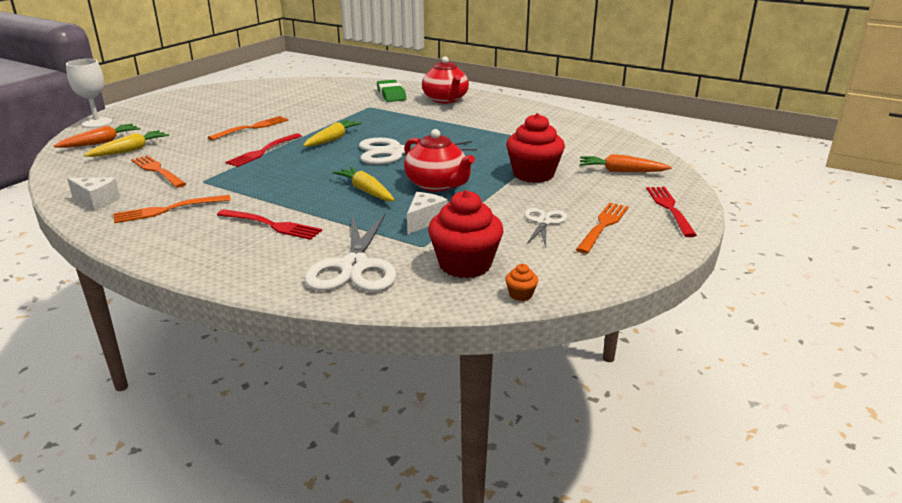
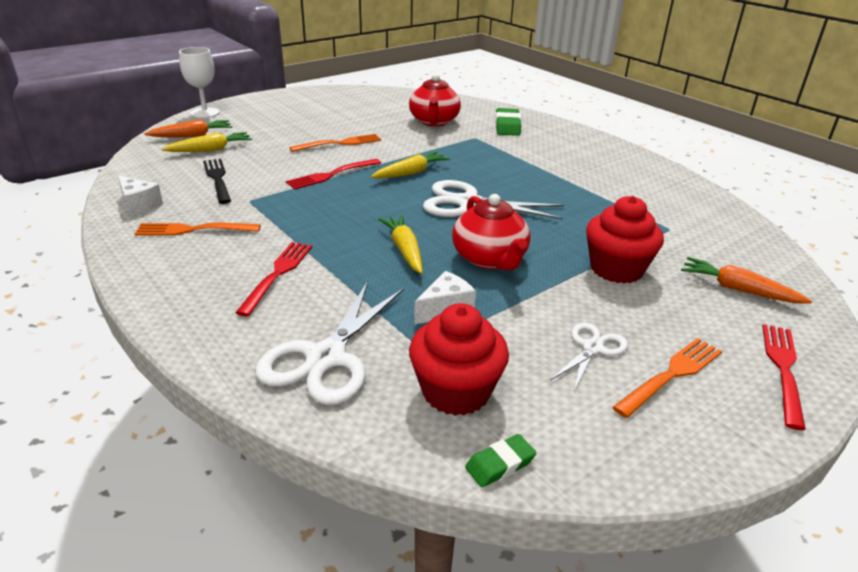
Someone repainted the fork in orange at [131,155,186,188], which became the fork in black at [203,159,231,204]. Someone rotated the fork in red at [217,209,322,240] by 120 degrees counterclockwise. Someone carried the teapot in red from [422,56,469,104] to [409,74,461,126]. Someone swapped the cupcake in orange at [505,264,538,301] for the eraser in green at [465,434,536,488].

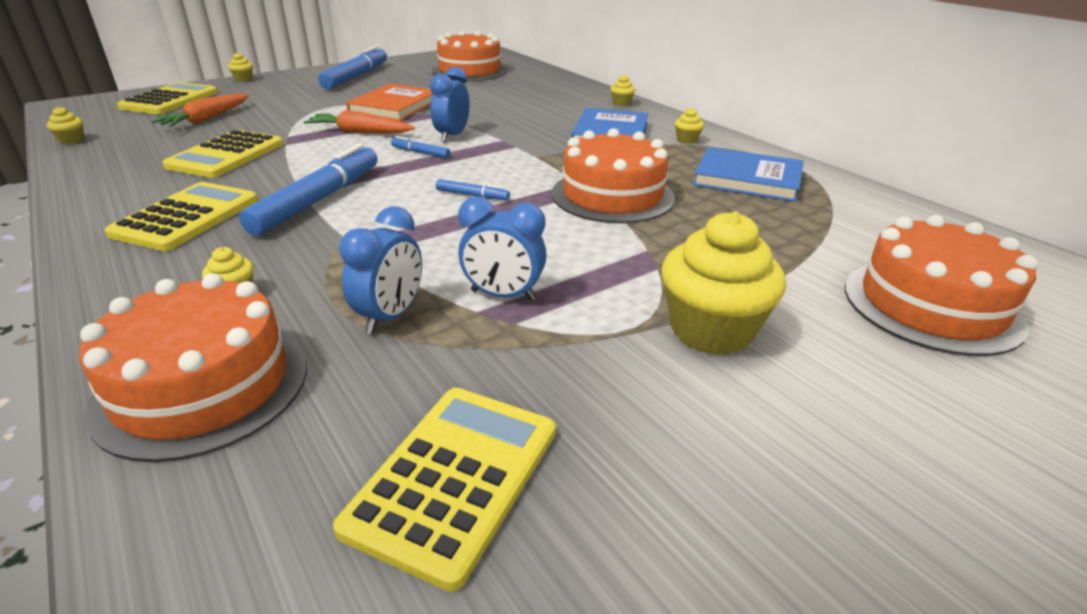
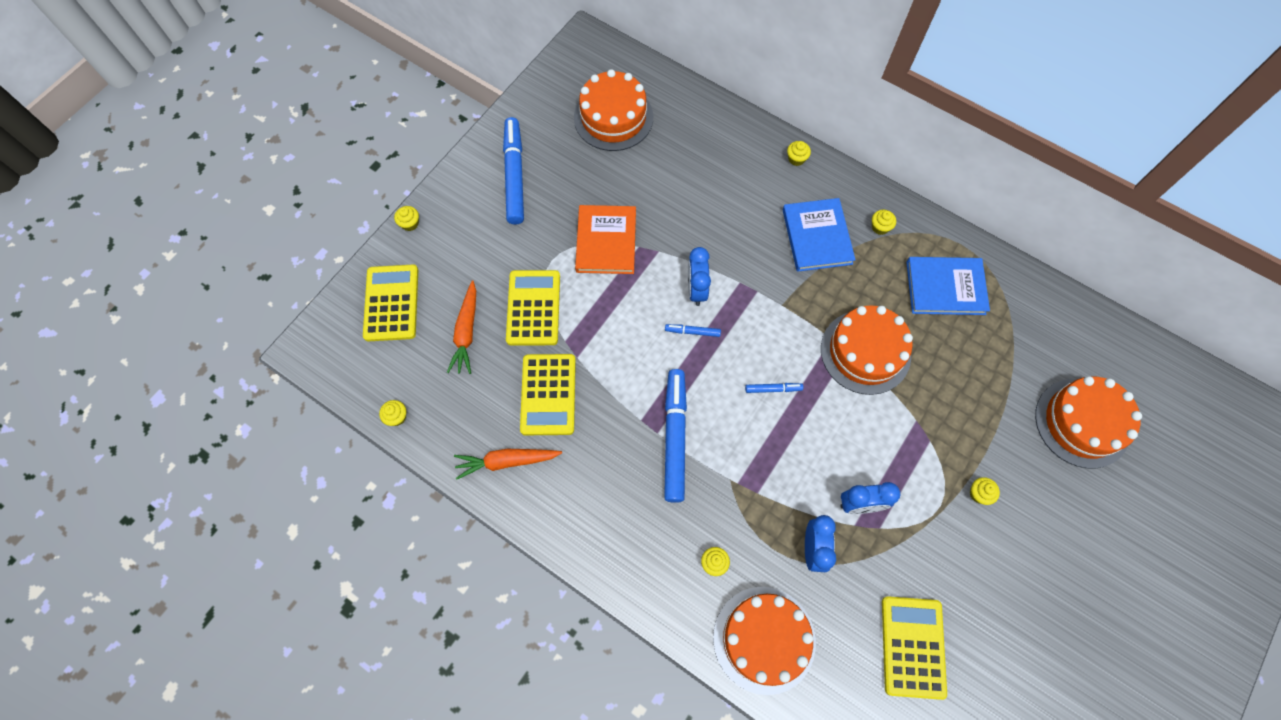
Someone carried the calculator in yellow from [105,182,258,251] to [506,270,560,346]. Someone carried the carrot in orange from [303,110,415,133] to [454,449,562,480]. Someone scaled the cupcake in yellow at [661,212,786,355] by 0.43.

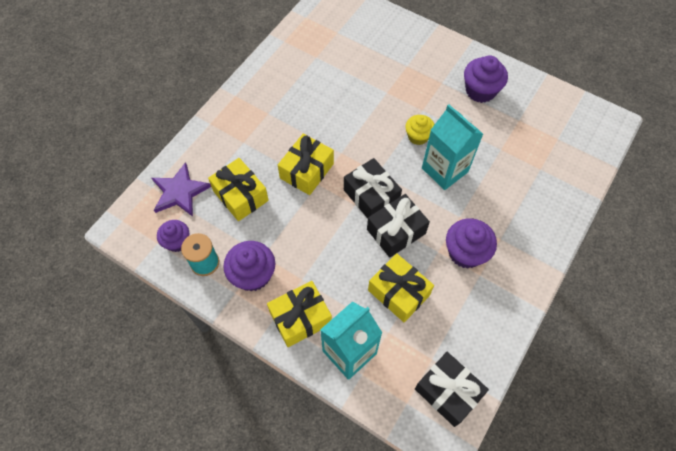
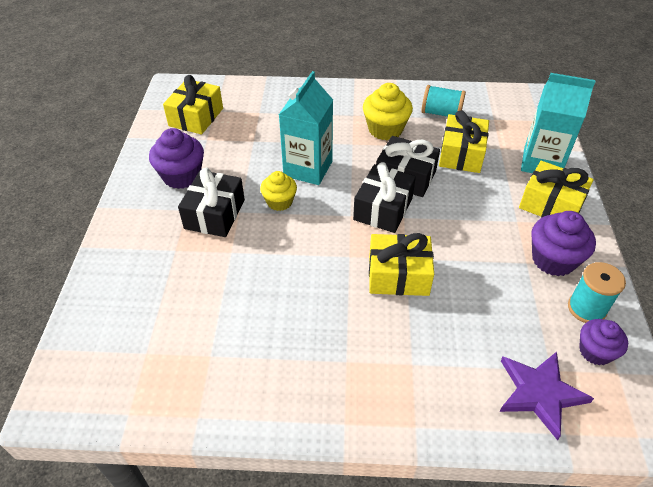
Someone carried the gift in yellow from [208,158,269,221] to [163,75,223,134]. Someone carried the gift in black from [415,352,489,427] to [178,168,245,237]. Someone repainted the cupcake in purple at [446,218,497,269], which became the cupcake in yellow at [363,83,413,140]. Someone put down the spool in turquoise at [422,85,466,117].

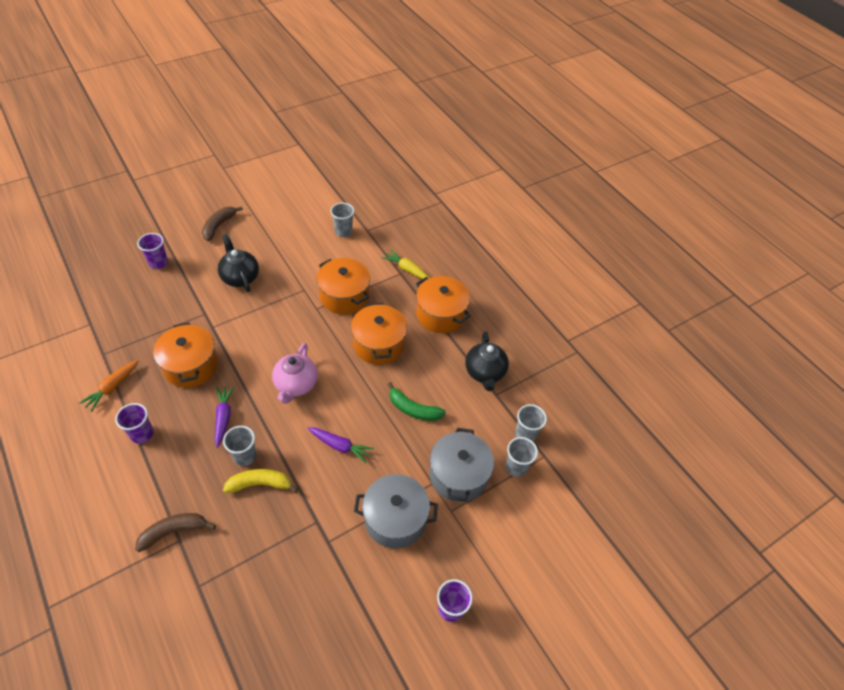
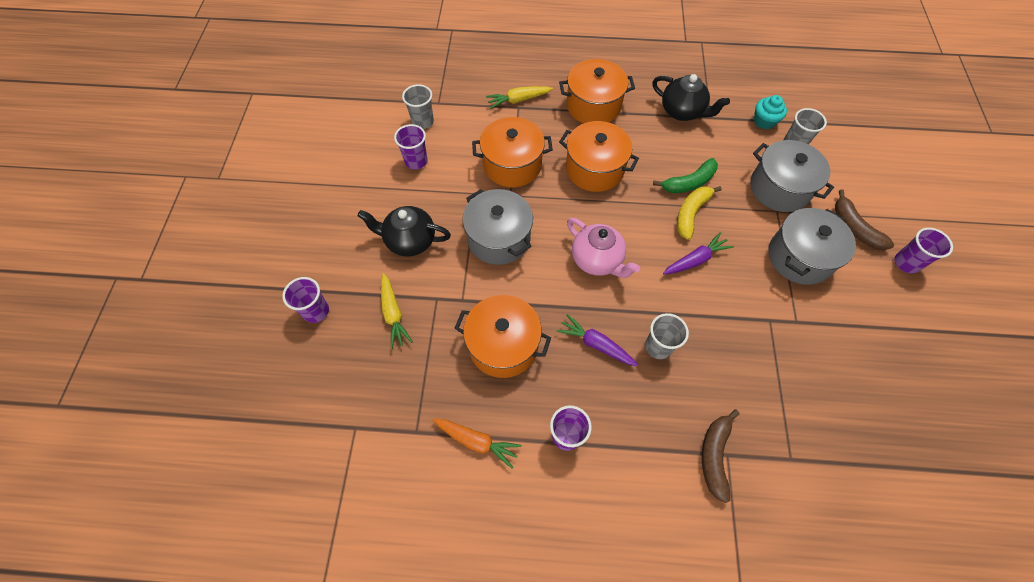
Someone rotated the carrot in orange at [79,360,139,412] by 45 degrees counterclockwise. Someone carried the banana in brown from [202,206,243,241] to [835,190,894,250]. Someone carried the banana in yellow from [223,469,298,493] to [677,186,722,240]. Someone swapped the cup in grey at [515,404,547,441] for the cupcake in turquoise at [754,95,787,129]. Someone put down the carrot in yellow at [381,273,413,349]. Someone put down the cup in purple at [394,124,428,170]. Someone put down the pot in grey at [462,189,533,265].

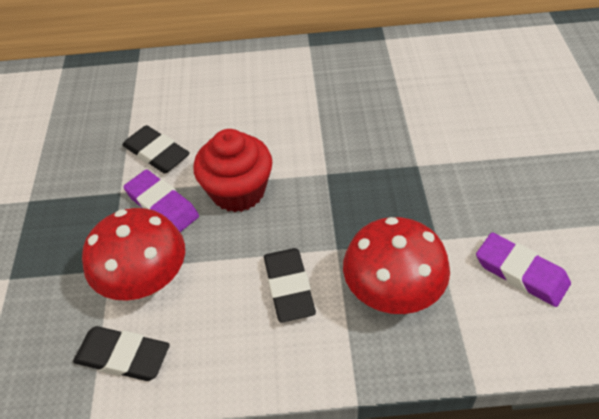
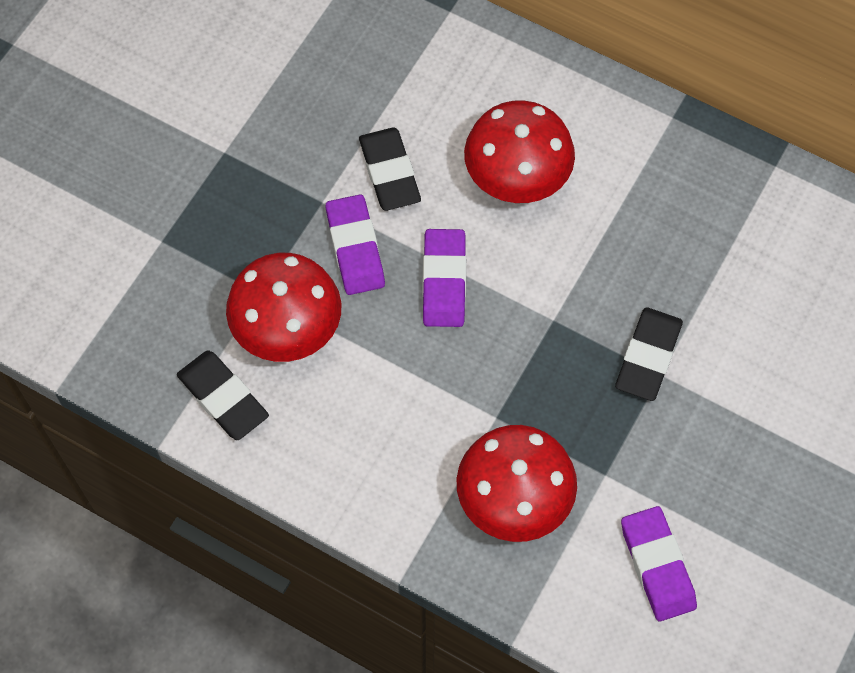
Someone swapped the cupcake in red at [193,129,272,212] for the eraser in purple at [422,229,466,327]. Someone carried the eraser in black from [264,248,316,323] to [615,307,683,401]. Someone put down the mushroom in red at [464,100,575,203].

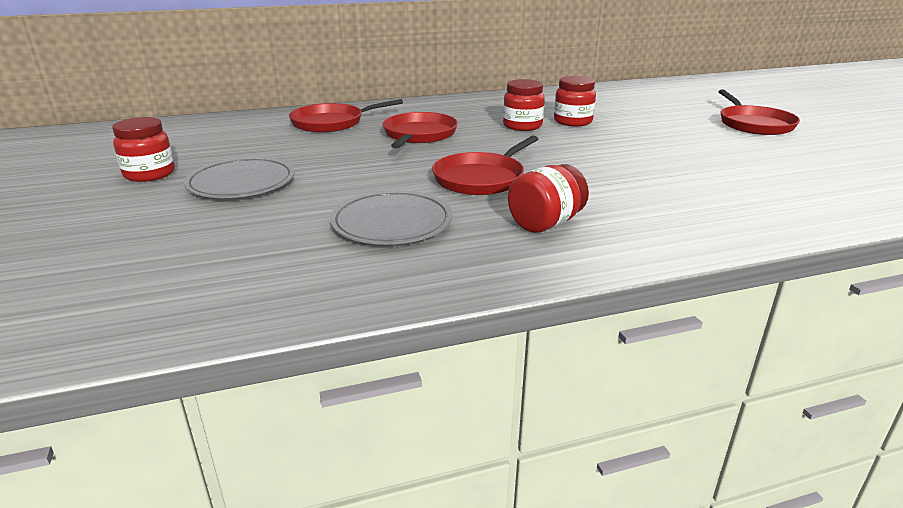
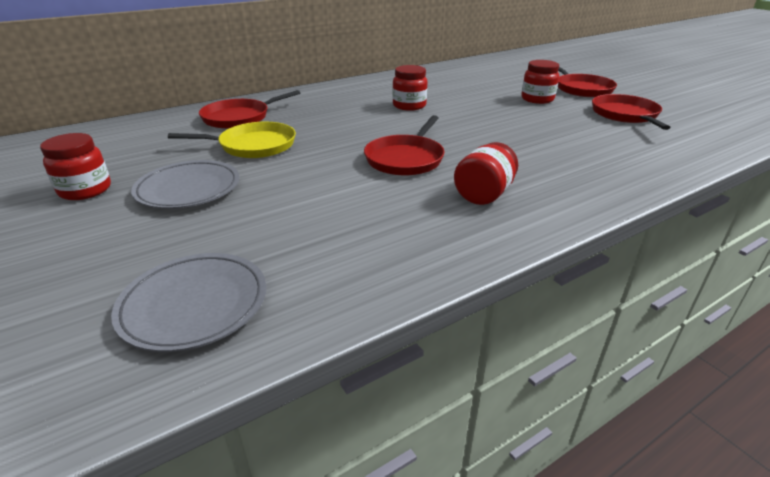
Someone carried the plate in grey from [330,190,453,245] to [111,253,266,352]. Someone carried the pan in red from [382,112,458,149] to [592,94,671,130]. Someone carried the jar in red from [554,76,596,126] to [521,60,559,104]. Someone put down the pan in yellow at [168,122,296,158].

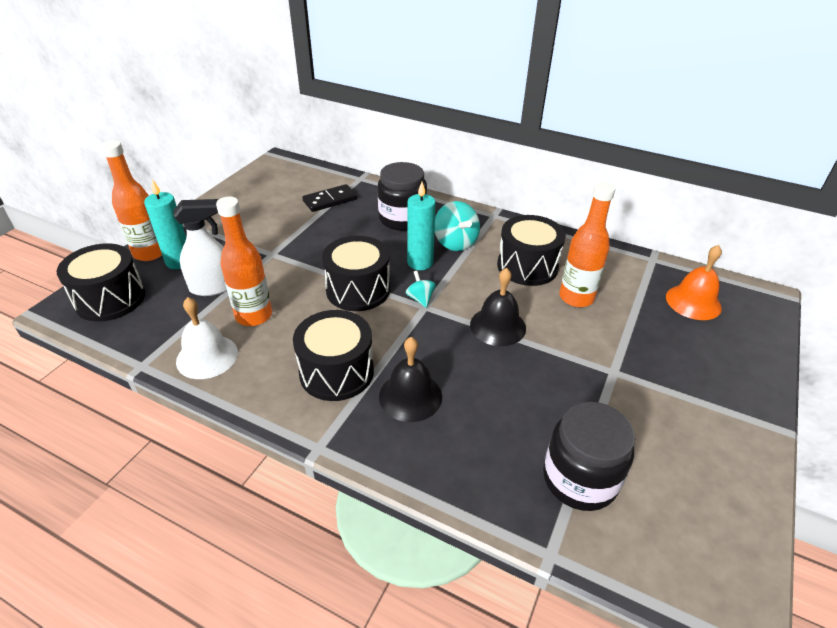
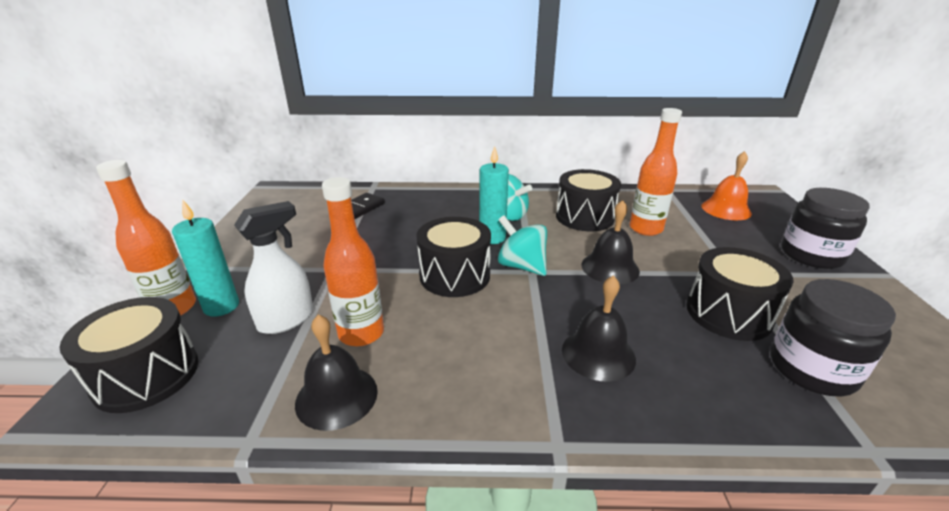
Someone repainted the bell in white at [176,297,238,379], which became the bell in black at [295,314,378,431]. Someone carried the drum in black from [293,310,374,401] to [687,247,794,341]. Someone carried the jar in black from [378,162,427,231] to [781,188,870,269]. Someone scaled the spinning top in turquoise at [406,271,436,308] by 1.76.

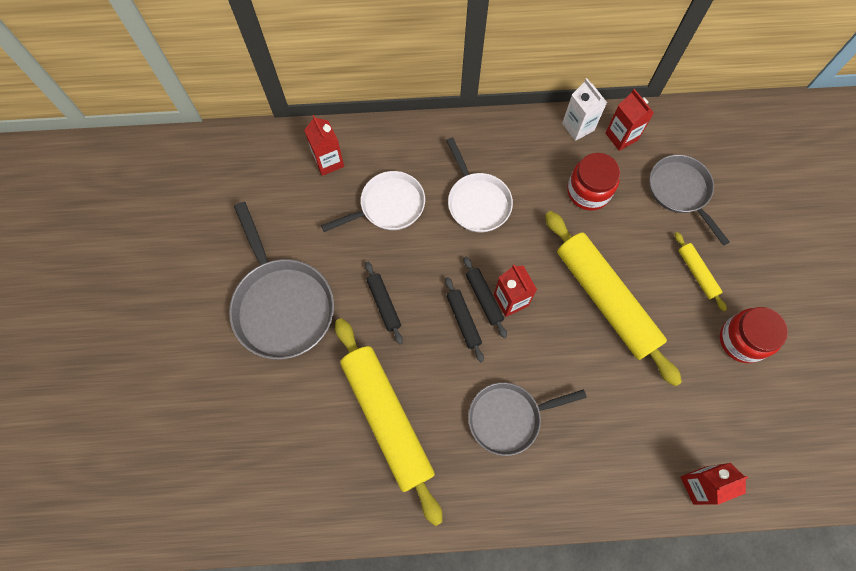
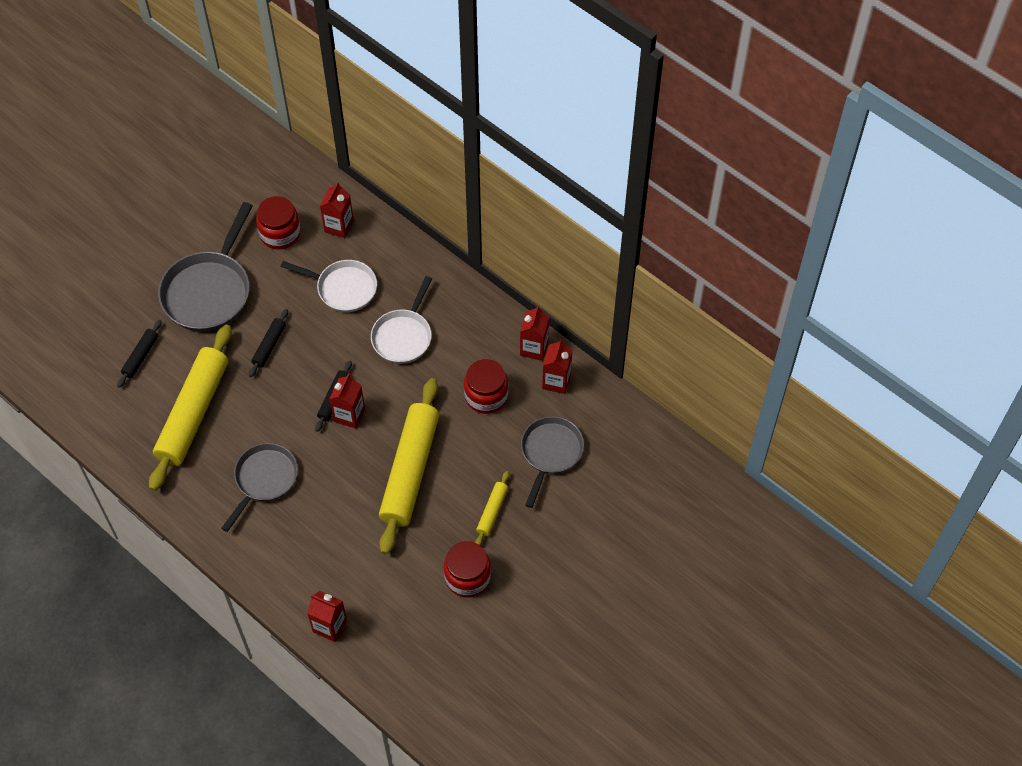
Someone carried the rolling pin in black from [445,277,484,362] to [117,320,162,388]. Someone rotated the pan in grey at [468,382,587,456] by 90 degrees clockwise. Someone repainted the carton in white at [562,78,607,141], which became the carton in red at [520,305,549,361]. Someone put down the jar in red at [256,196,301,249].

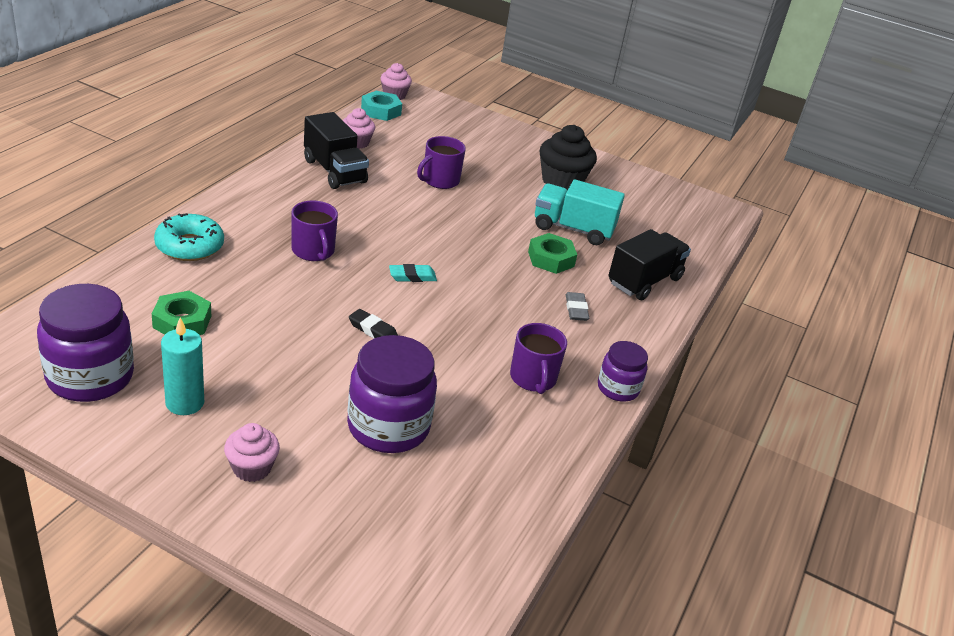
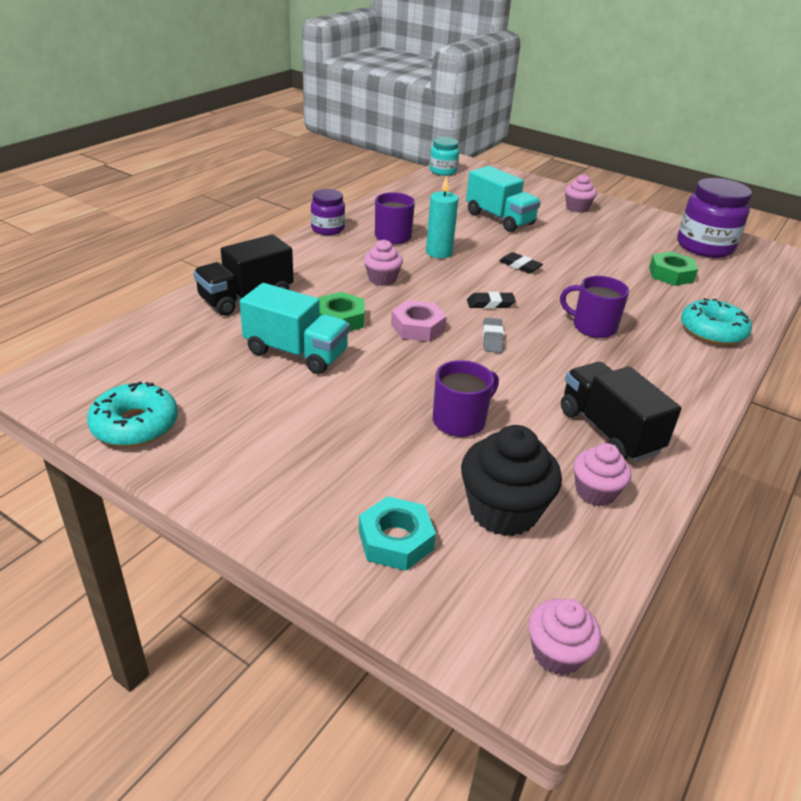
Someone carried the candle in turquoise from [161,318,204,415] to [426,176,458,258]. Someone rotated the mug in purple at [291,200,338,261] by 45 degrees counterclockwise. Someone swapped the jar in purple at [347,335,437,453] for the truck in turquoise at [466,166,541,232]. Someone carried the nut in turquoise from [361,91,402,121] to [359,496,436,571]. Someone repainted the eraser in turquoise at [389,264,437,282], which became the eraser in black at [467,292,516,309]. Someone carried the cupcake in black from [540,125,597,191] to [461,425,562,536]. Someone carried the eraser in grey from [566,292,589,321] to [483,318,504,353]. Someone put down the donut in turquoise at [87,381,178,447]. Someone put down the cupcake in pink at [364,239,403,286]. Someone put down the nut in pink at [391,300,447,342]. Someone put down the jar in turquoise at [430,137,459,176].

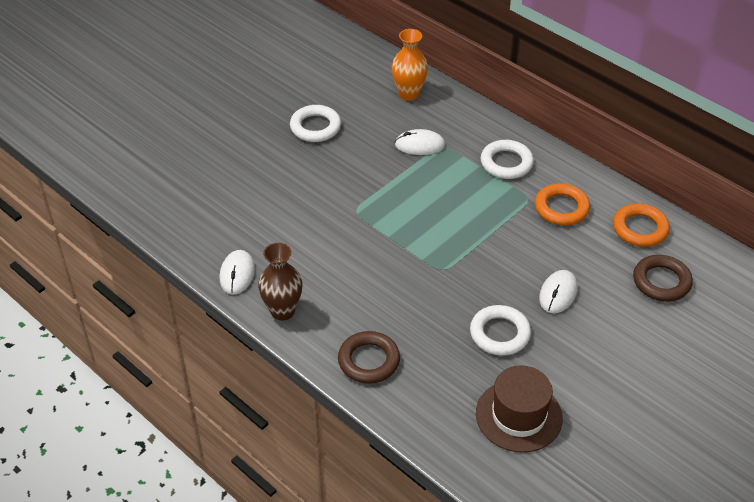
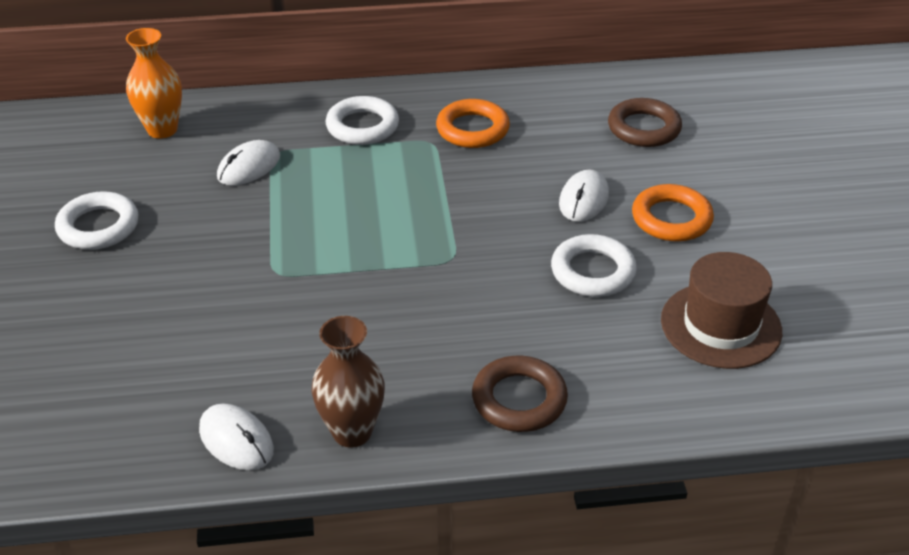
Someone rotated the mouse in white at [539,270,578,313] by 45 degrees clockwise. Someone carried the ring in orange from [613,203,670,247] to [632,184,714,242].

